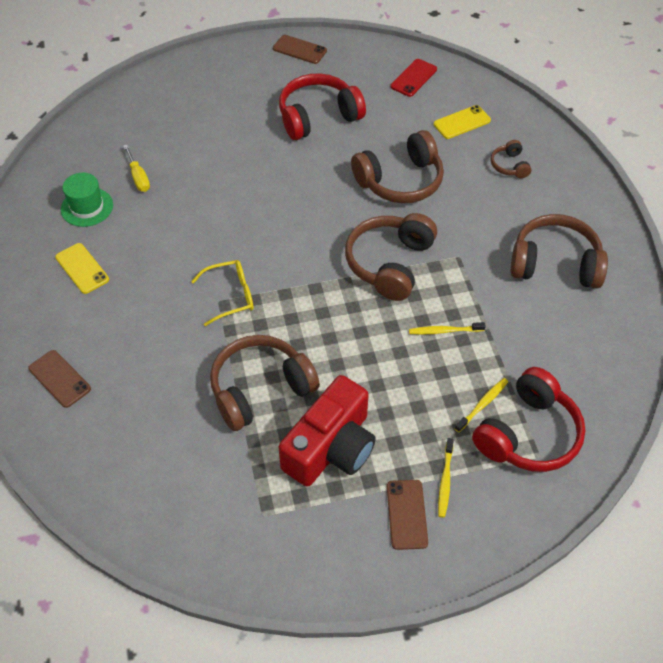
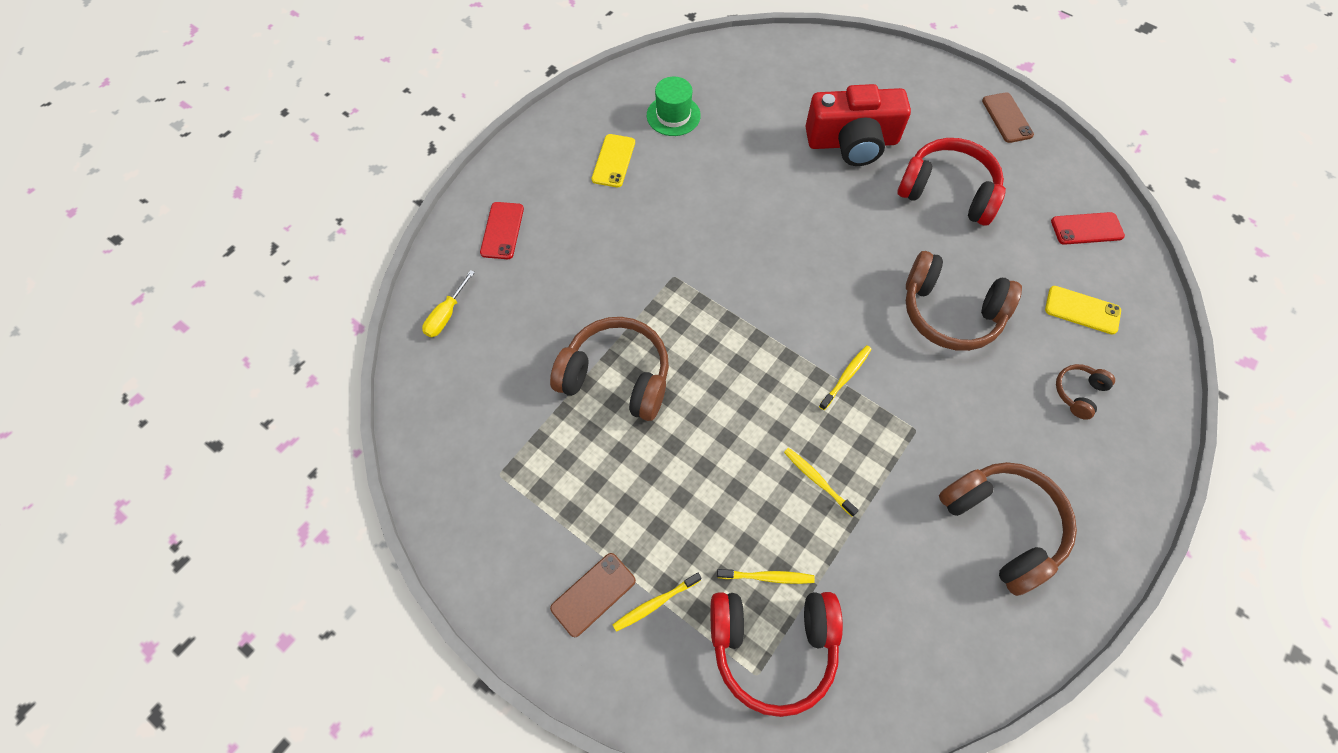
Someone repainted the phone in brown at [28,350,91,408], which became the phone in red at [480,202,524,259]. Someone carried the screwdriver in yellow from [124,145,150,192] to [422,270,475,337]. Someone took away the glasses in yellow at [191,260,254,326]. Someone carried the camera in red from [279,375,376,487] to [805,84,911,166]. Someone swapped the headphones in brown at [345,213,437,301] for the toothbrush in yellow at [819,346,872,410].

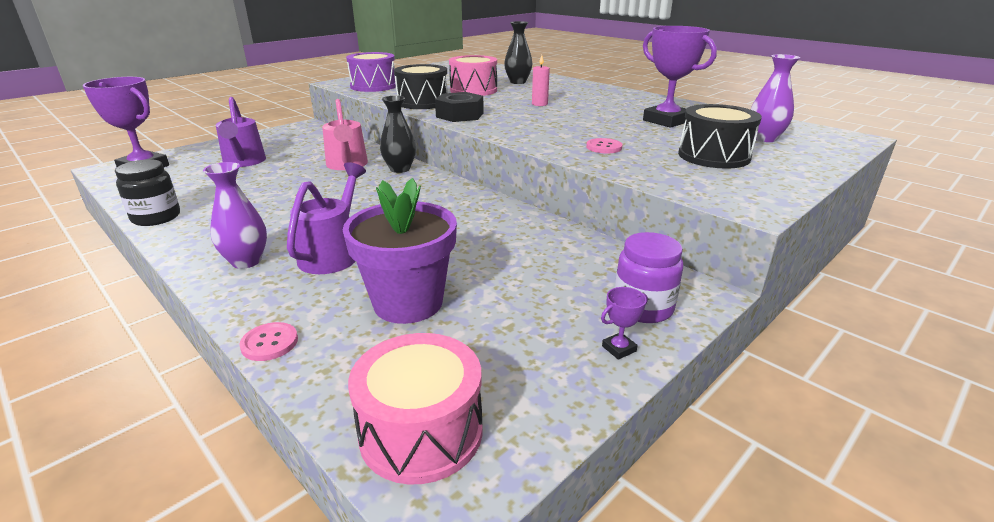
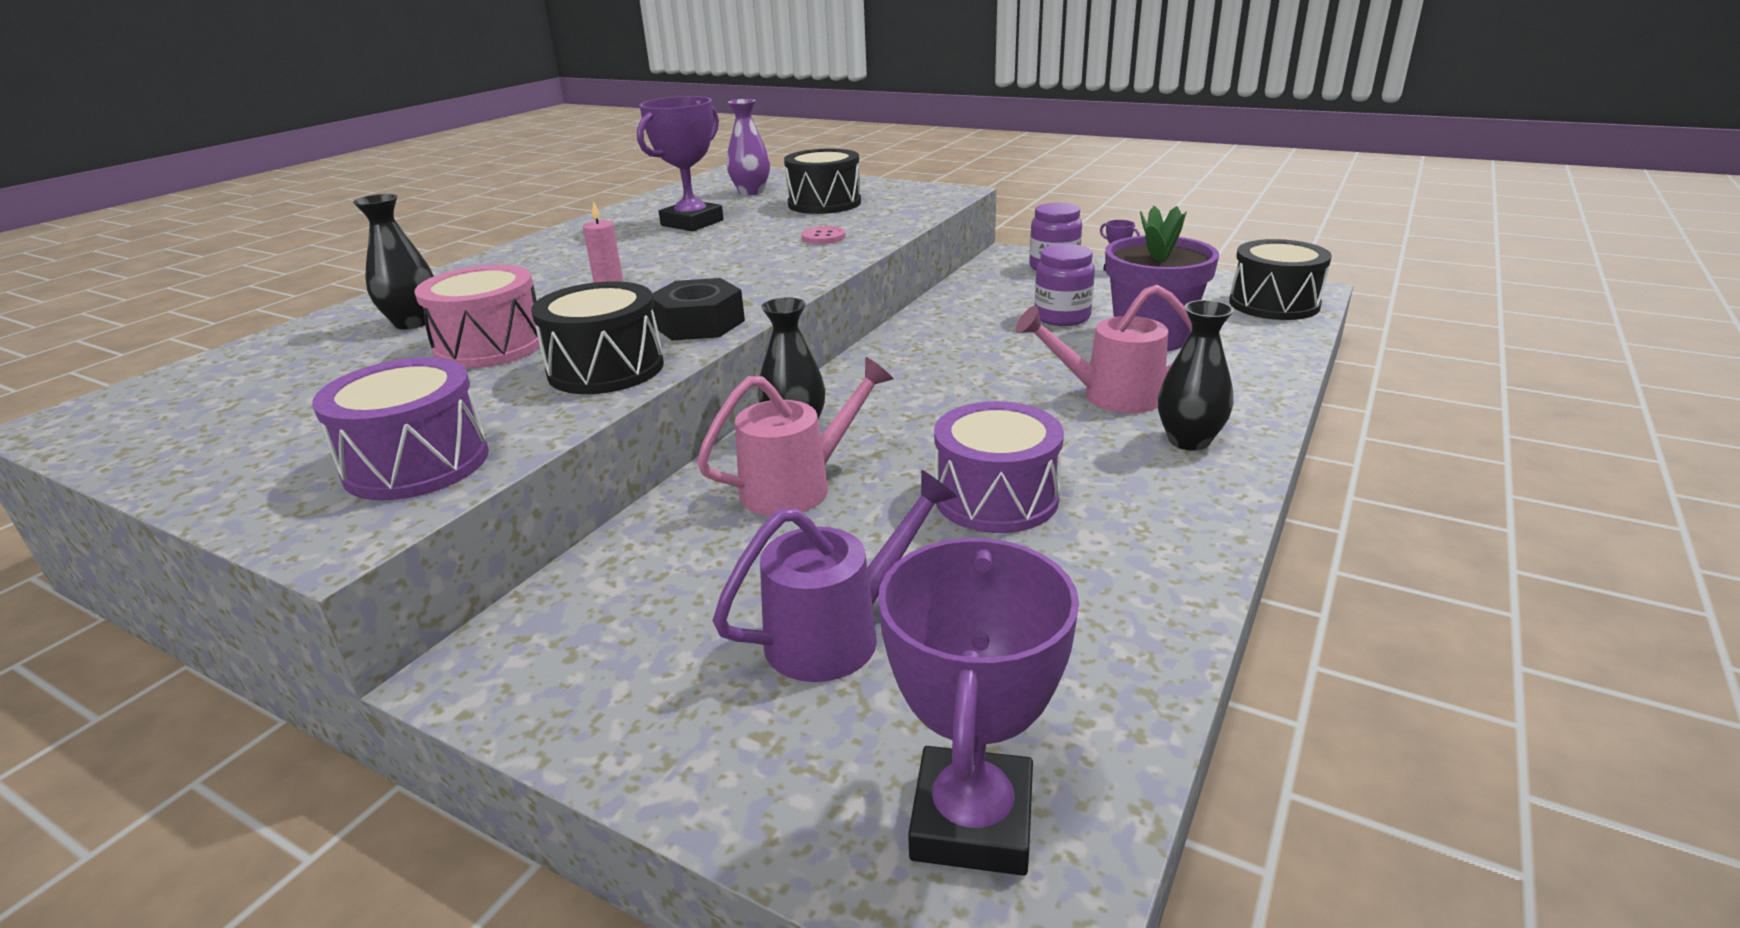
Someone took away the jar in black at [115,159,180,226]. Someone repainted the vase in purple at [203,162,267,269], which became the vase in black at [1158,300,1234,451]. Someone took away the button in pink at [239,322,298,361]. Someone repainted the watering can in purple at [287,162,366,274], which became the watering can in pink at [1015,285,1192,413]. Someone repainted the drum in pink at [348,333,482,484], which became the drum in black at [1229,239,1332,320]. Someone put down the drum in purple at [934,401,1064,533]. Someone put down the jar in purple at [1034,244,1095,326].

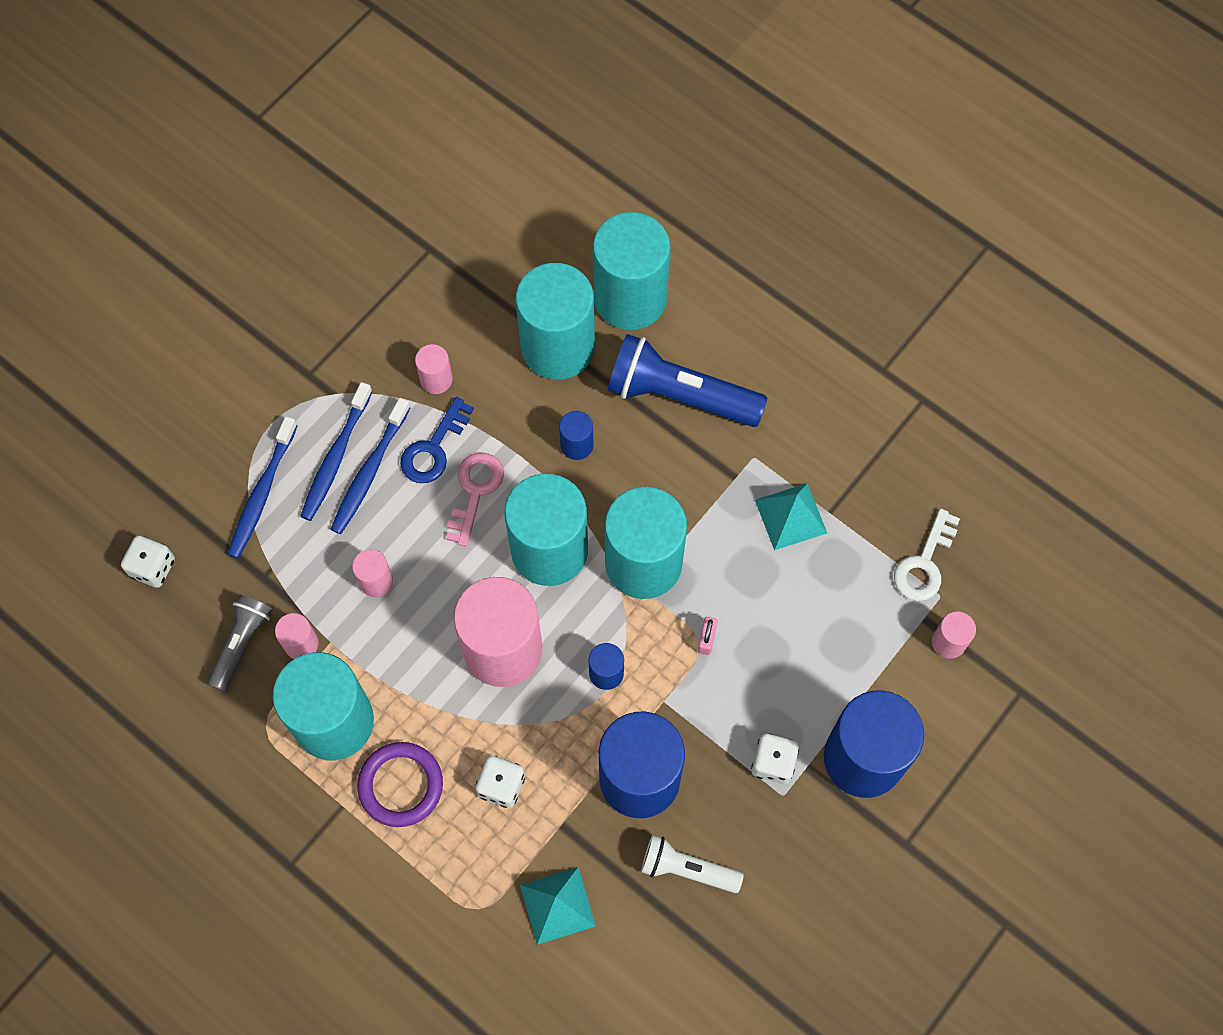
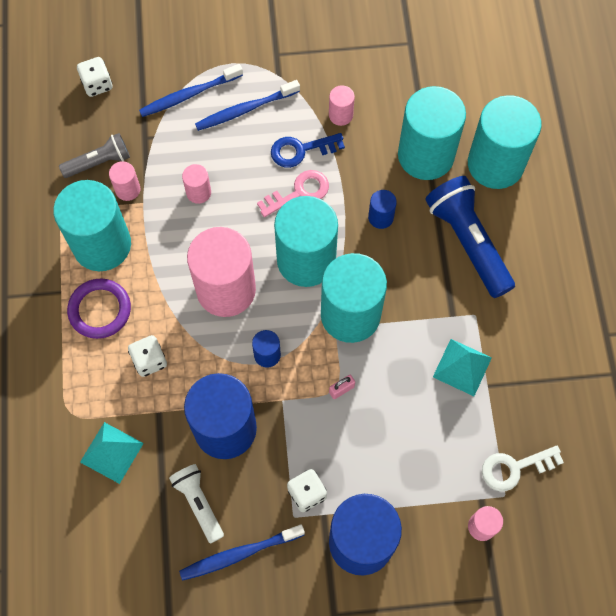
Someone carried the toothbrush in blue from [331,398,411,534] to [179,524,305,581].

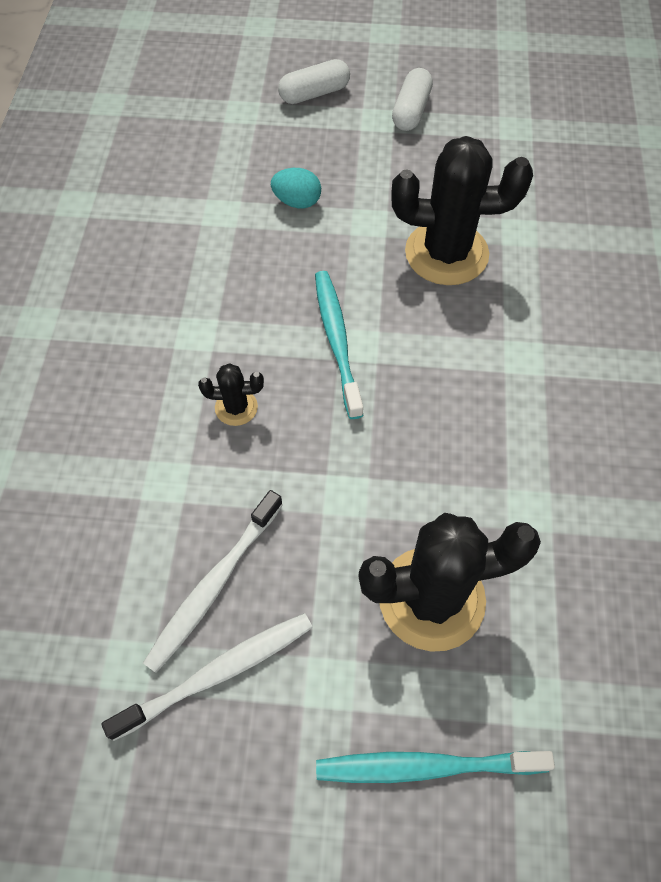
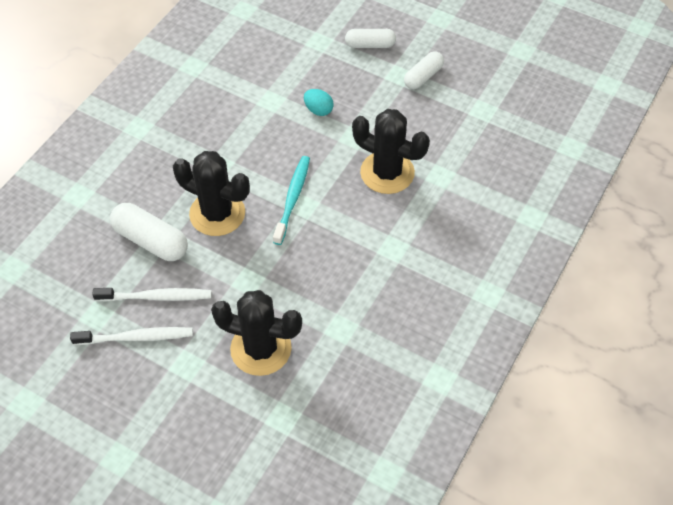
Someone rotated the toothbrush in white at [143,490,283,673] by 150 degrees counterclockwise. Someone scaled the cactus in black at [198,363,264,426] by 2.19. Someone took away the toothbrush in turquoise at [316,751,555,783]. Someone put down the capsule in white at [110,203,188,261].

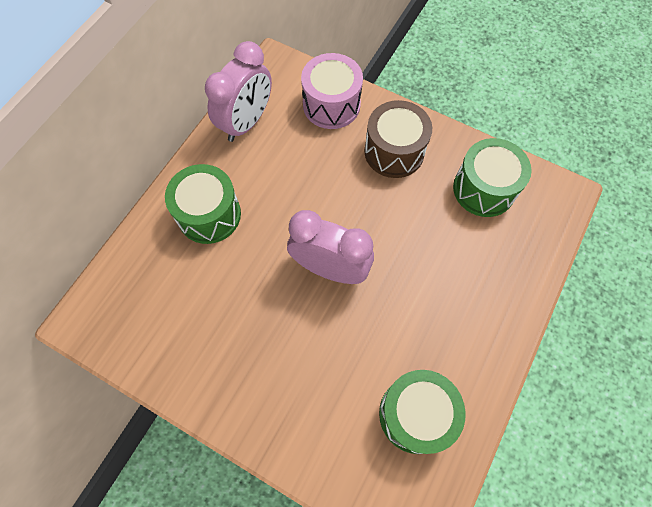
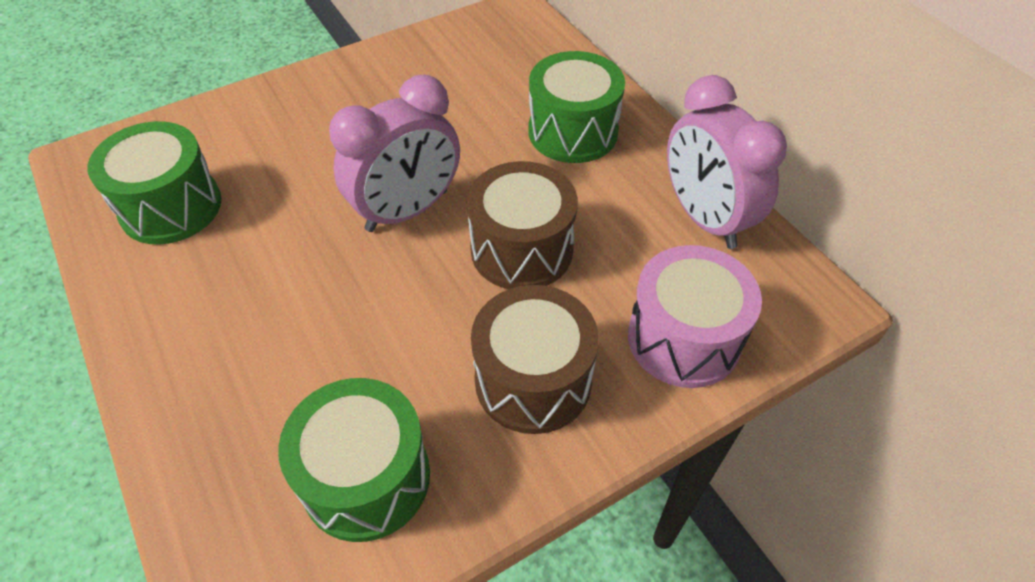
Someone put down the drum in brown at [467,161,578,289].

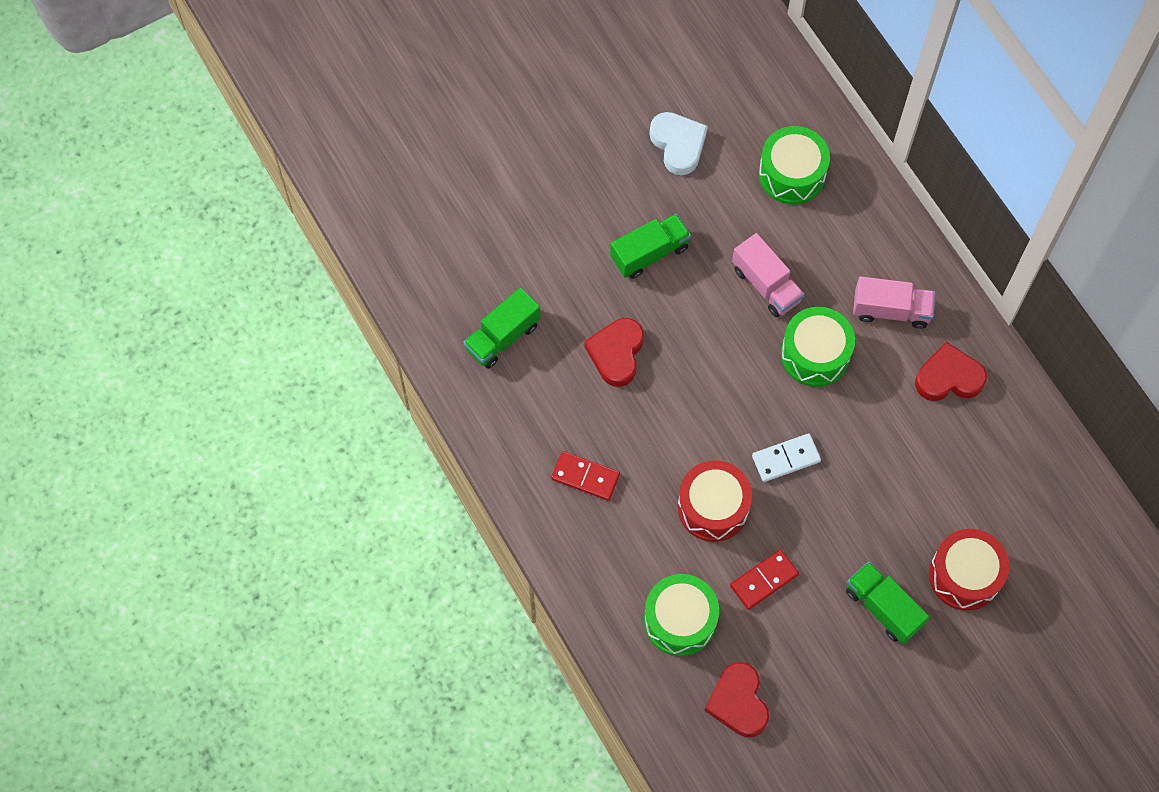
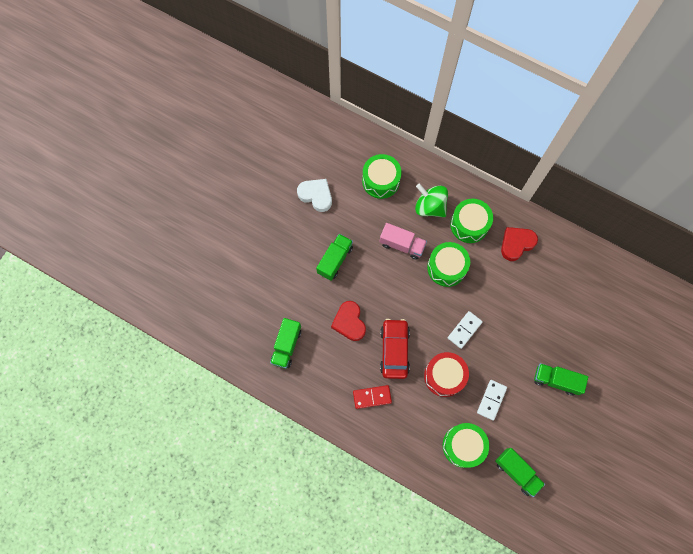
Someone swapped the heart in red at [704,662,769,737] for the truck in green at [495,448,545,497]. Someone repainted the domino in red at [730,549,799,610], which became the domino in white at [477,380,507,421]. Someone swapped the truck in pink at [853,277,936,329] for the drum in green at [450,199,493,243]. Someone took away the drum in red at [929,529,1009,611]. Someone put down the car in red at [380,319,410,379]. Someone put down the spinning top in green at [415,183,448,217].

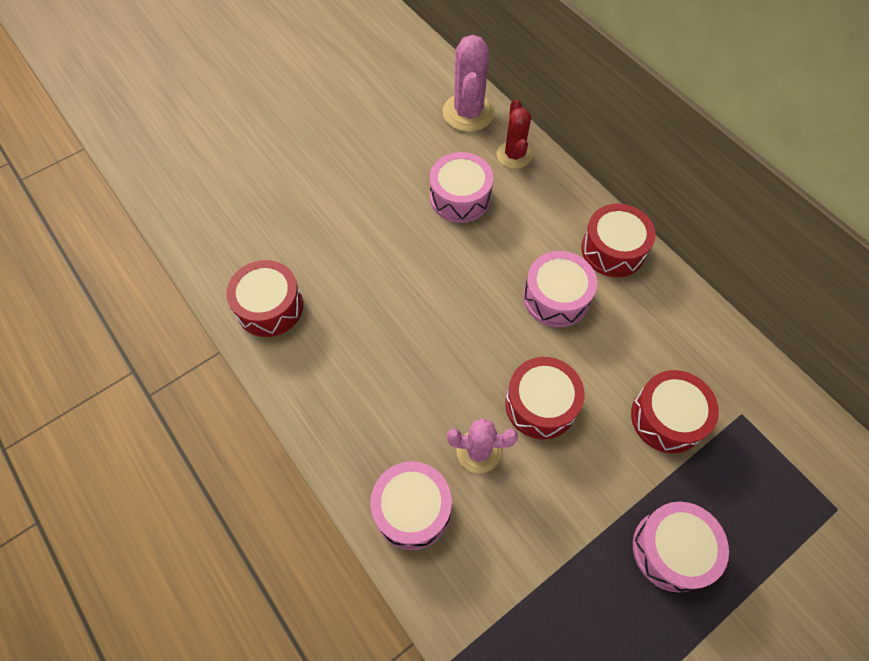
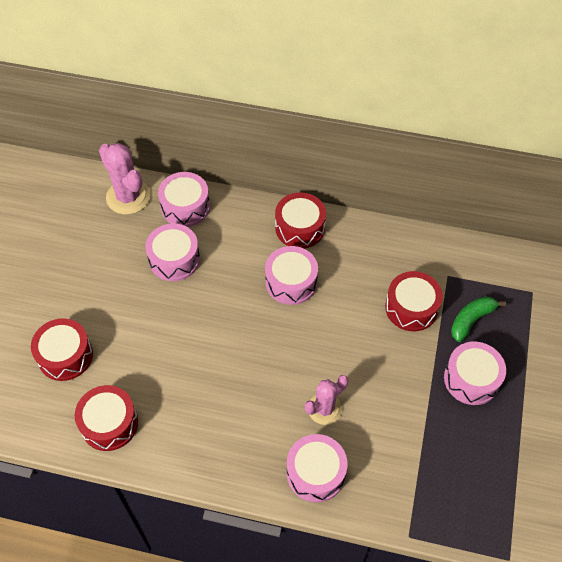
Someone swapped the cactus in red at [497,99,532,169] for the drum in pink at [158,172,210,227]. Someone carried the drum in red from [505,357,585,439] to [31,318,93,381]. Someone put down the banana in green at [451,296,506,342].

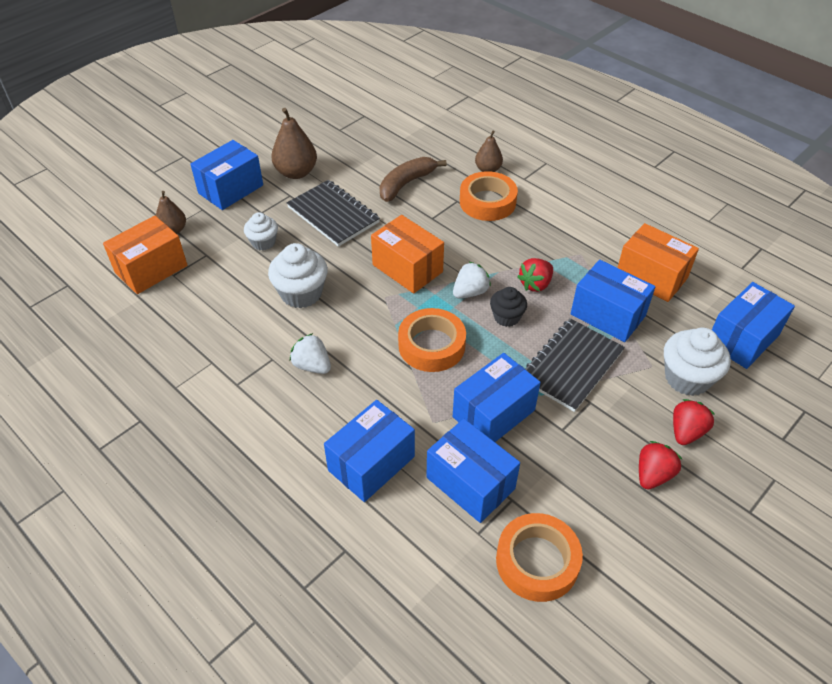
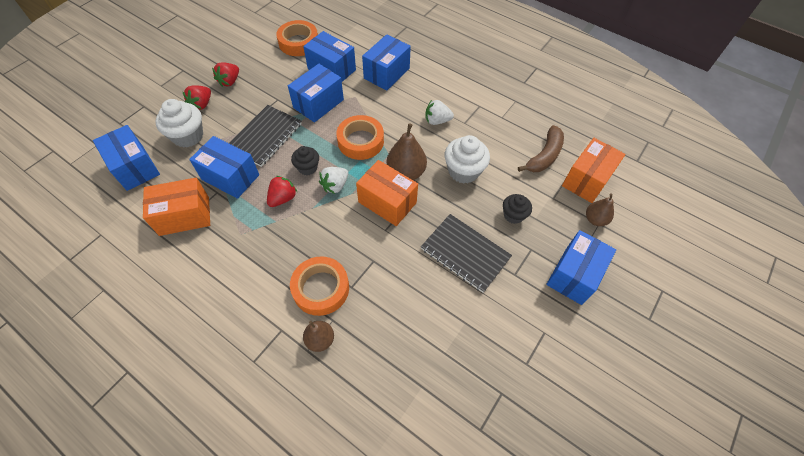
Someone repainted the cupcake in white at [244,212,278,251], which became the cupcake in black at [503,194,532,224]. Someone carried the pear in brown from [271,108,317,179] to [387,123,427,180]. Someone rotated the strawberry in white at [290,333,331,374] by 150 degrees clockwise. Someone carried the banana in brown from [380,157,447,202] to [518,125,564,172]. Someone rotated the box in orange at [617,223,699,302] by 45 degrees counterclockwise. Someone rotated the box in blue at [712,282,795,369] by 75 degrees counterclockwise.

